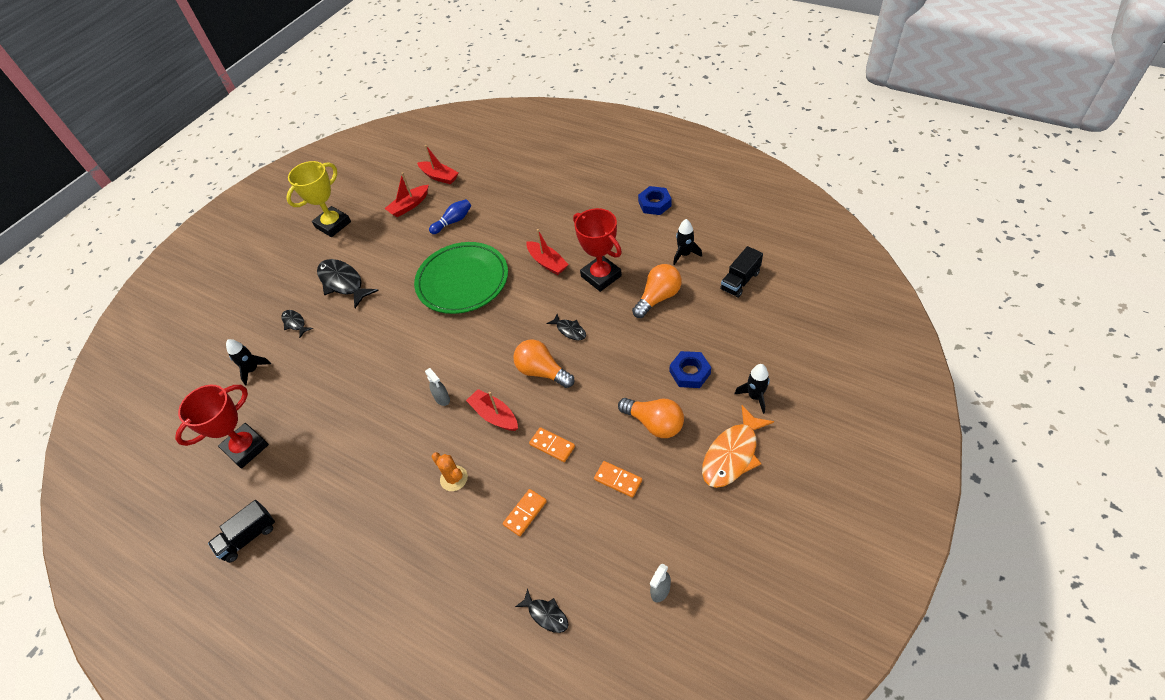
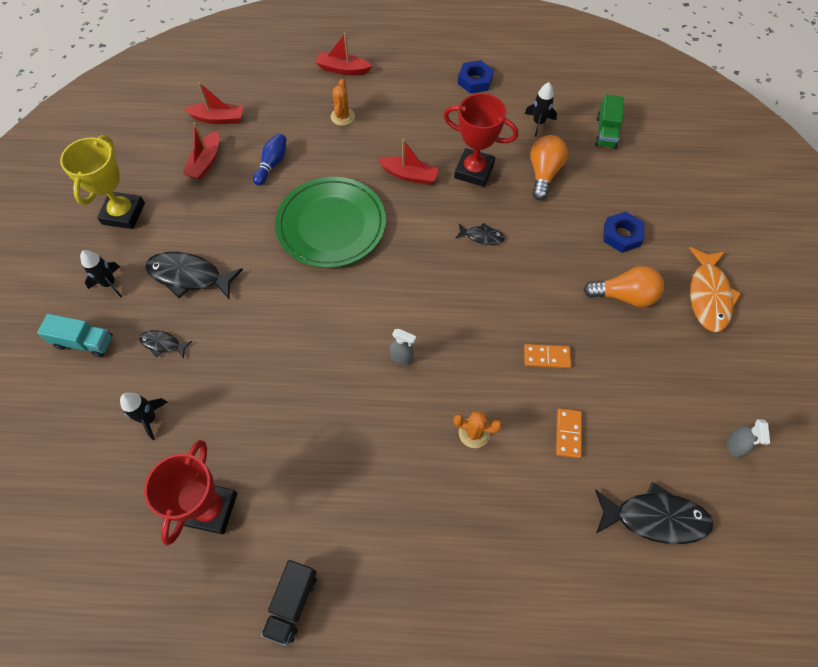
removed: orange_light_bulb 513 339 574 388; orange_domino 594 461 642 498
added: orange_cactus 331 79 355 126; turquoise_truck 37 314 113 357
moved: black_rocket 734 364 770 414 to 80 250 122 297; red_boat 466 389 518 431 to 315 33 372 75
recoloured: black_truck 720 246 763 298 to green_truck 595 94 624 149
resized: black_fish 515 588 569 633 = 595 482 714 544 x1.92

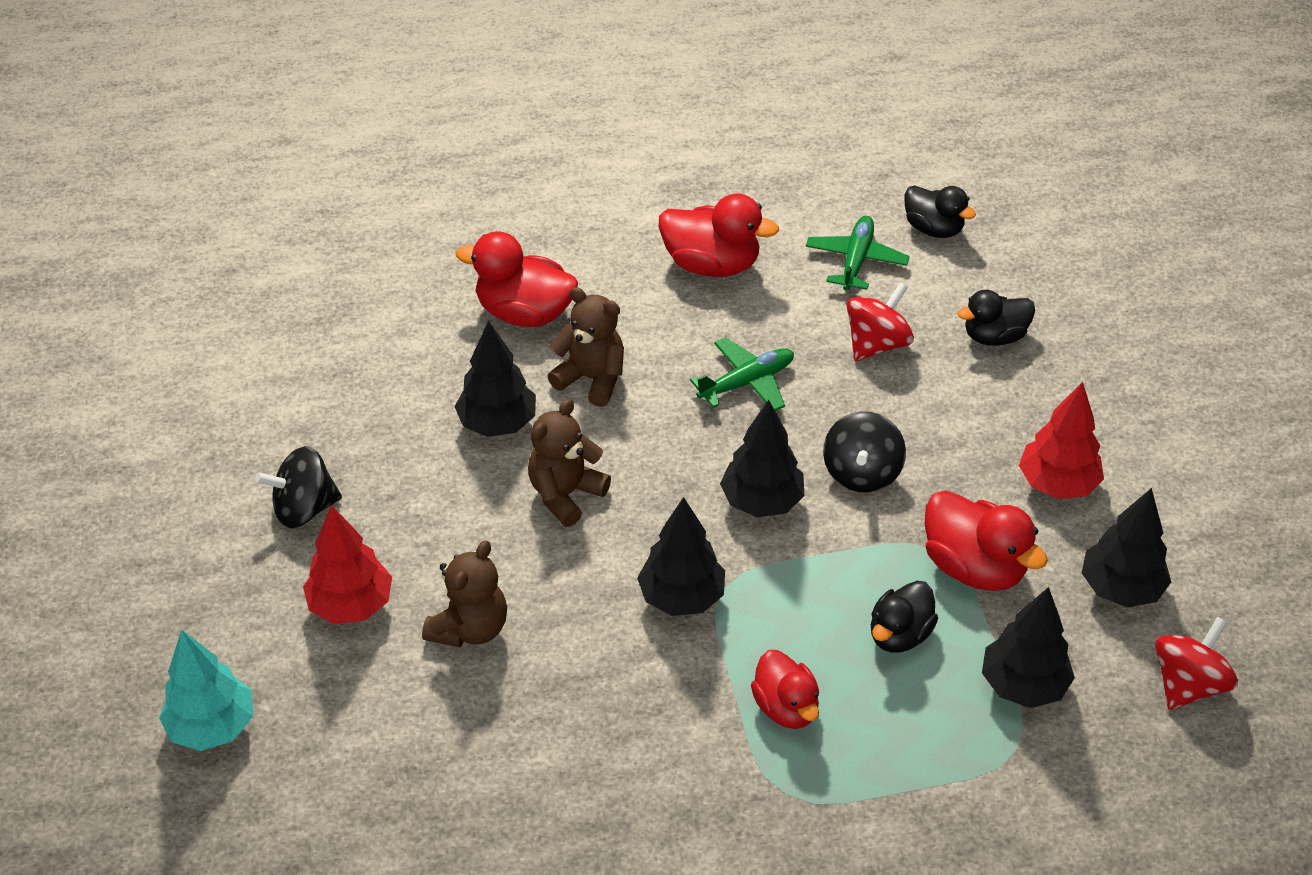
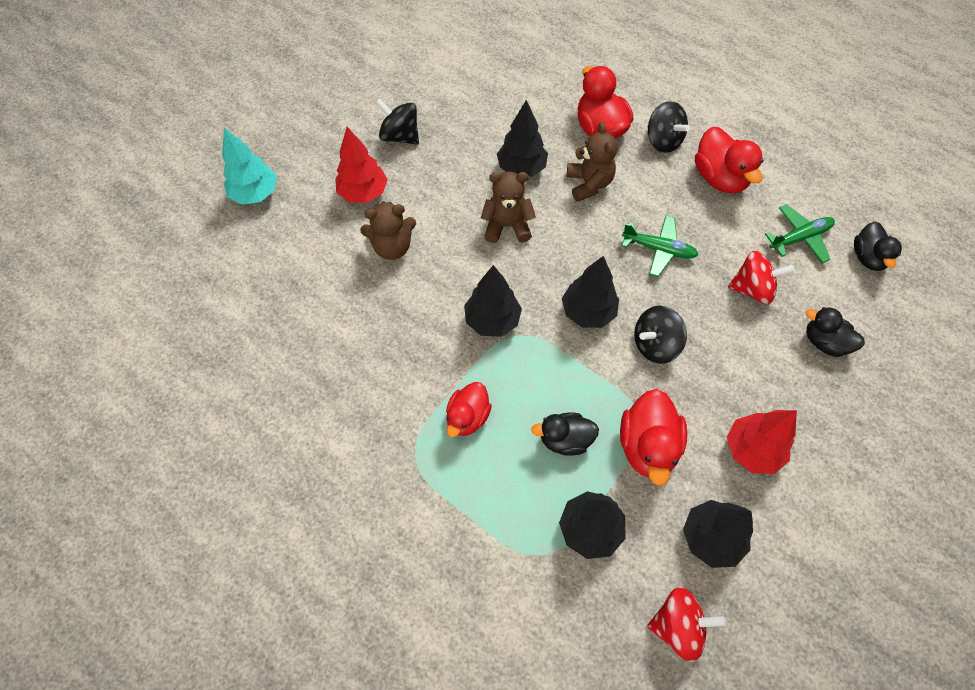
added: black_spinning_top 648 101 690 153

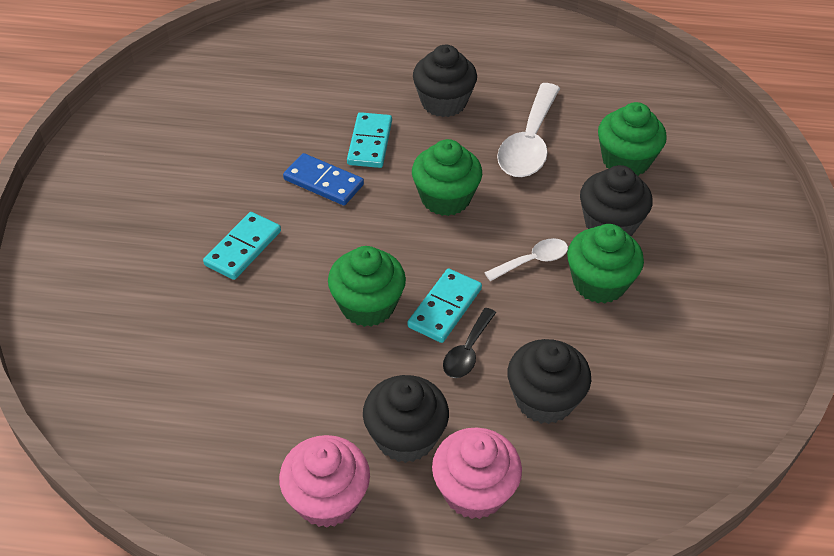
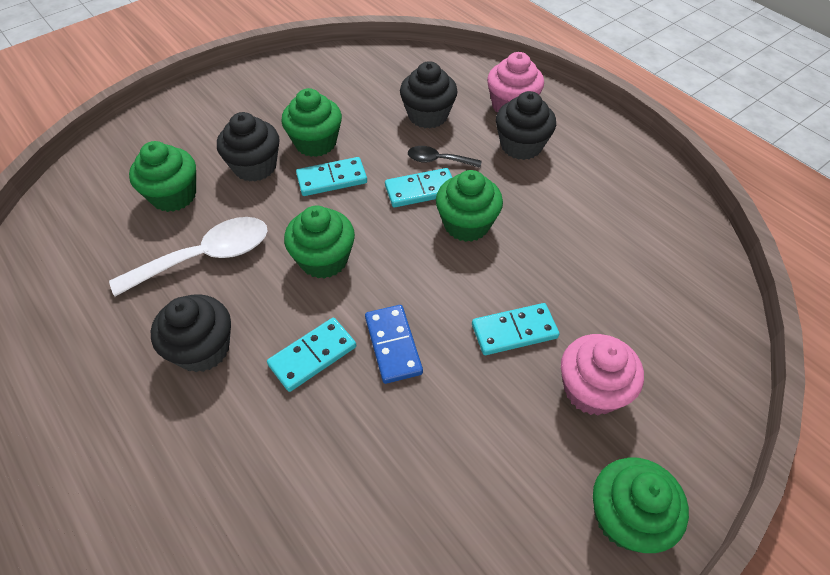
added: green_cupcake 593 458 689 553
moved: pink_cupcake 279 435 370 528 to 561 334 644 415
replaced: white_spoon 484 238 568 281 to turquoise_domino 296 157 367 196
turned: black_spoon 443 308 496 378 = 408 146 481 168 150 degrees counterclockwise

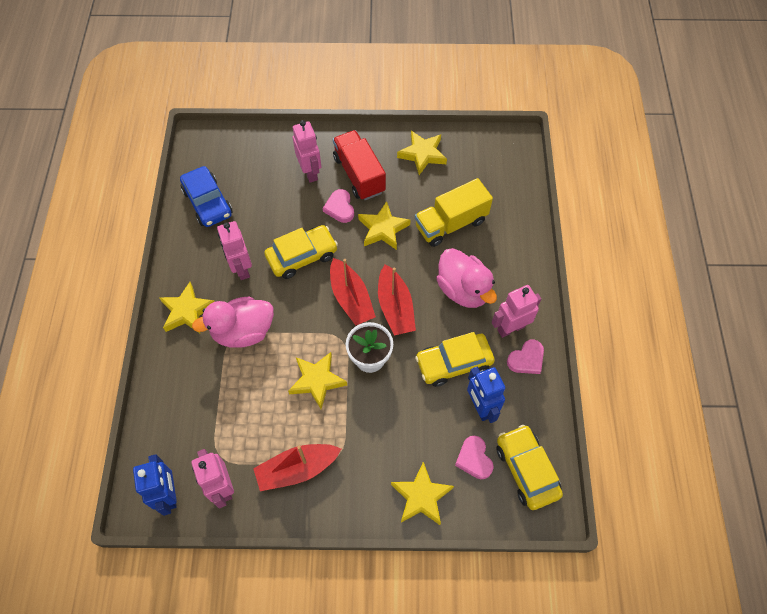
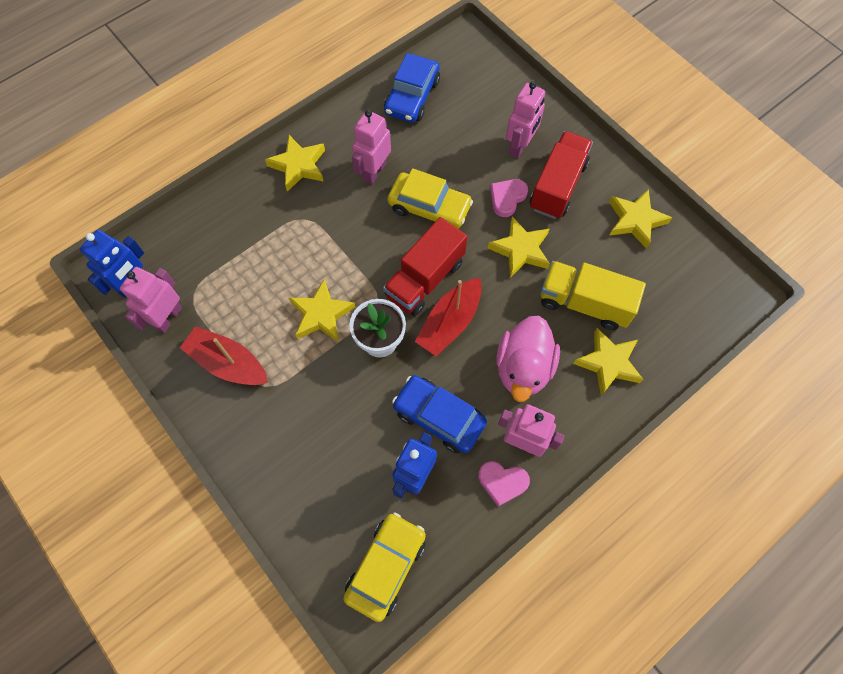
removed: pink_duck 192 297 274 348; pink_heart 455 436 494 479
moved: yellow_star 391 462 454 525 to 573 328 644 396
replaced: red_boat 330 258 376 326 to red_truck 383 217 467 316
recoloured: yellow_car 415 332 495 387 to blue_car 392 375 487 453

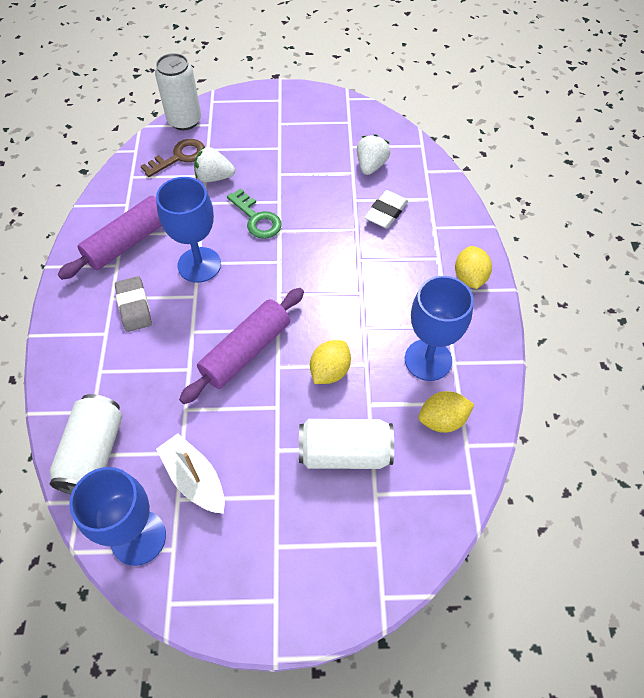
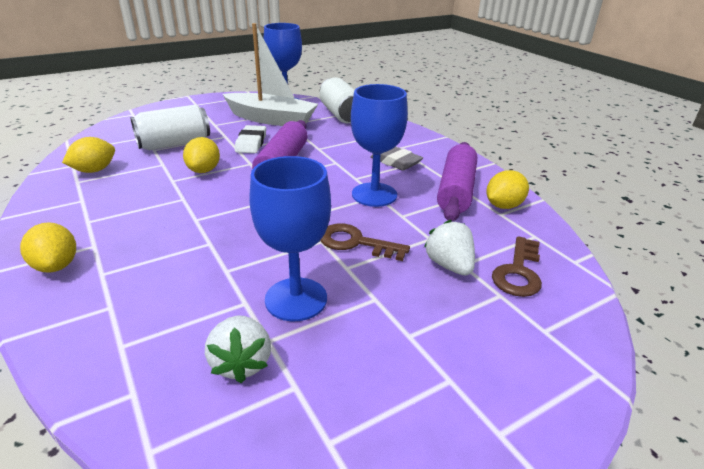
removed: white_can 155 53 201 130
added: yellow_lemon 486 170 529 209
moved: white_eraser 365 190 408 229 to 235 125 266 153; blue_goblet 405 276 474 381 to 249 156 331 321
recoloured: green_key 227 188 282 239 to brown_key 320 224 410 261
turned: white_strawberry 194 147 235 182 = 424 220 475 275 90 degrees counterclockwise
resized: white_boat 156 433 225 514 = 223 23 318 126 x1.58

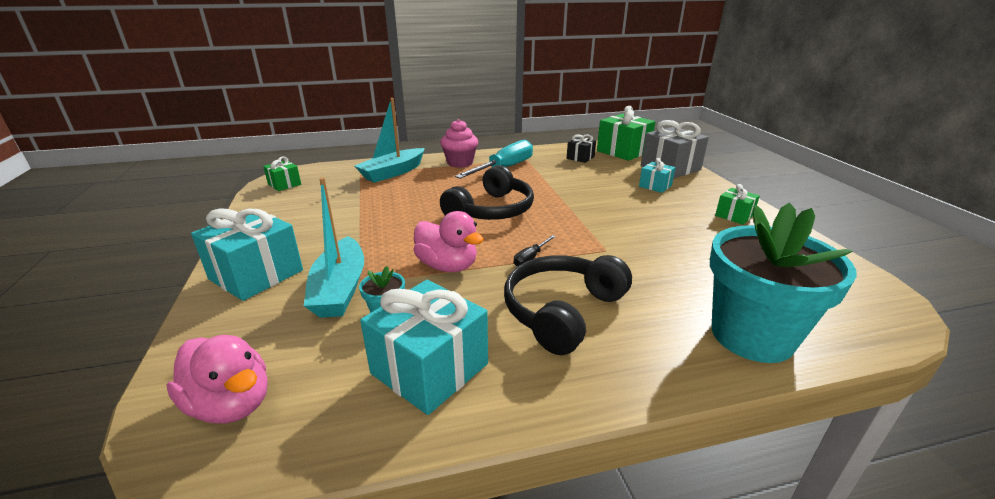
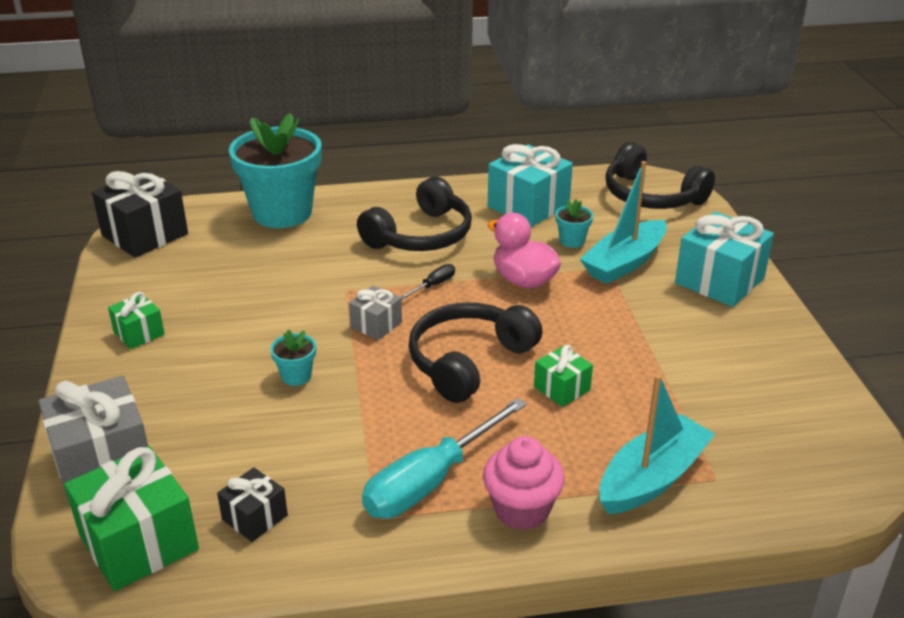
removed: turquoise_gift 639 158 676 193
added: black_gift 92 170 188 258; grey_gift 349 286 402 340; turquoise_flower_pot 270 330 316 386
moved: green_gift 263 156 301 191 to 534 345 593 407
replaced: pink_duck 166 335 268 423 to black_headphones 605 142 715 209
turned: turquoise_boat 304 177 364 318 = 580 161 667 284 135 degrees counterclockwise

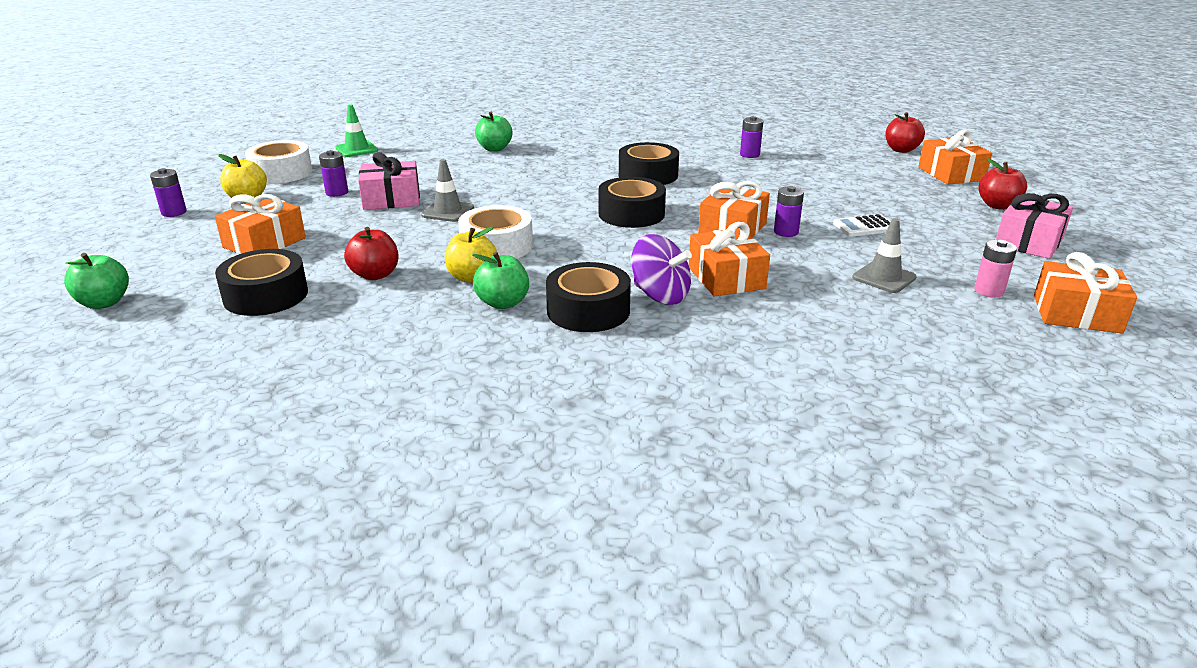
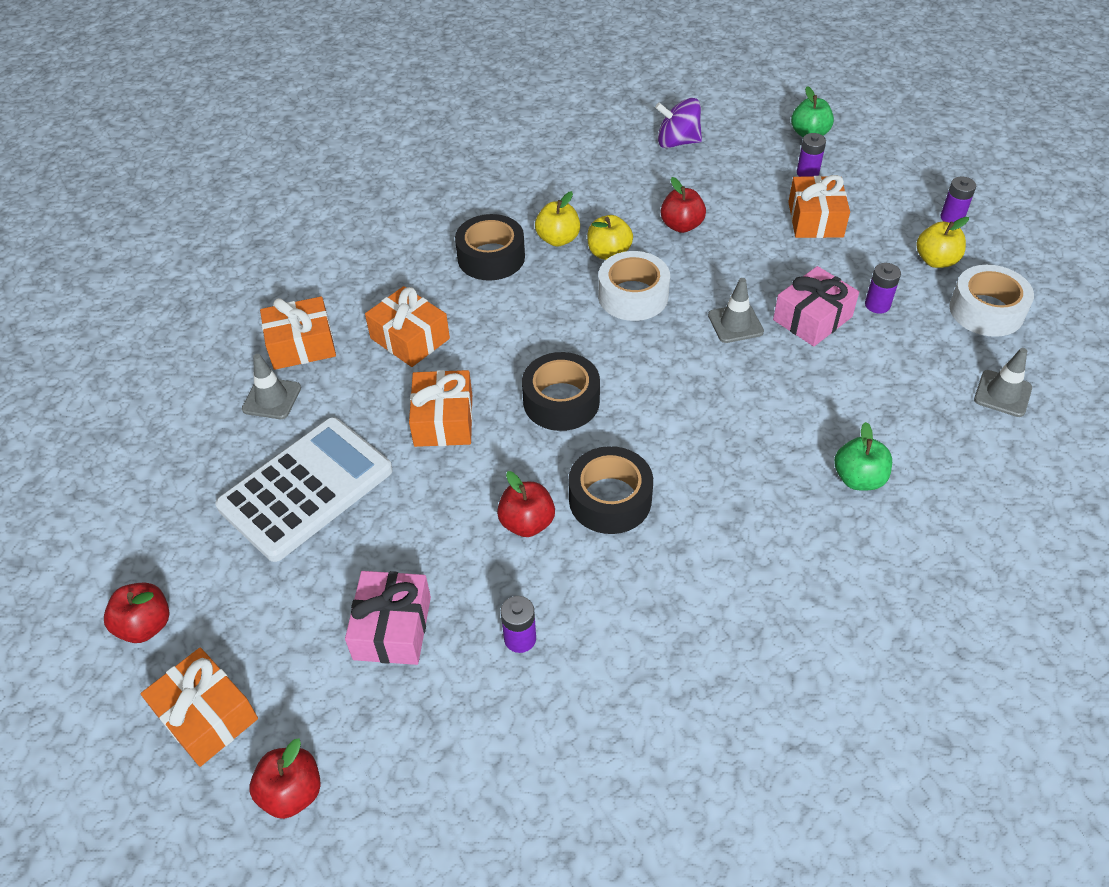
removed: pink_battery 974 240 1017 298; black_tape 215 249 308 316
added: red_apple 497 471 555 537
moved: purple_battery 774 186 804 237 to 797 133 826 177; pink_gift 996 193 1073 259 to 345 571 431 665; purple_spinning_top 631 234 692 305 to 655 98 702 148; orange_gift 1034 252 1137 334 to 260 296 336 370
recoloured: green_traffic_cone 336 104 378 157 to grey_traffic_cone 974 348 1032 417; green_apple 473 252 529 309 to yellow_apple 535 191 580 247
resized: white_calculator 833 214 891 237 = 215 417 393 562 x2.36

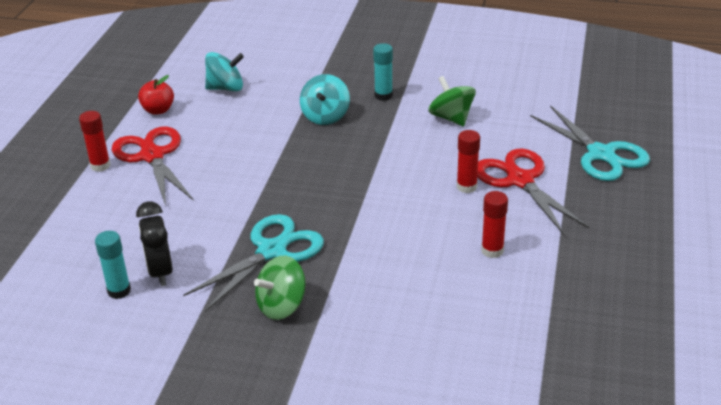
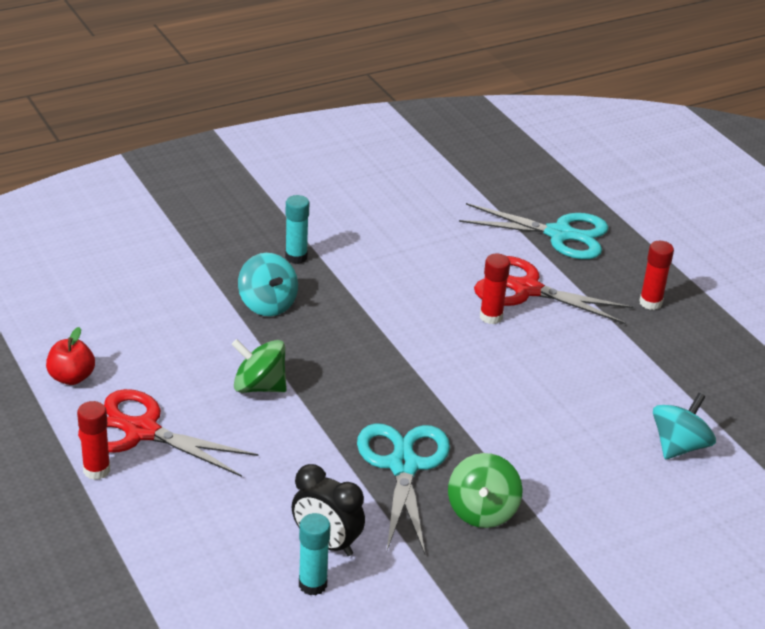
moved: turquoise_spinning_top 205 52 244 91 to 653 393 716 459; green_spinning_top 428 76 476 127 to 231 339 287 393; red_glue_stick 481 191 508 258 to 639 241 674 310

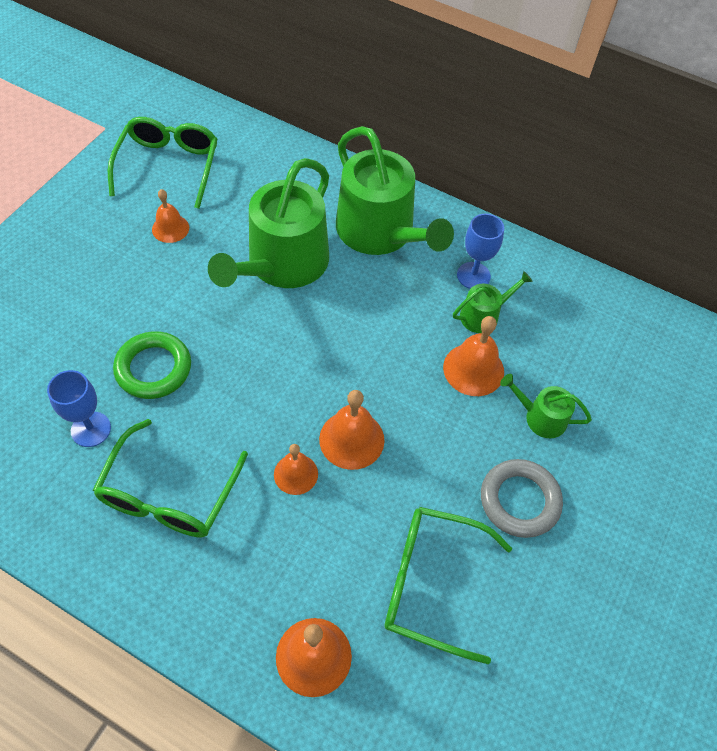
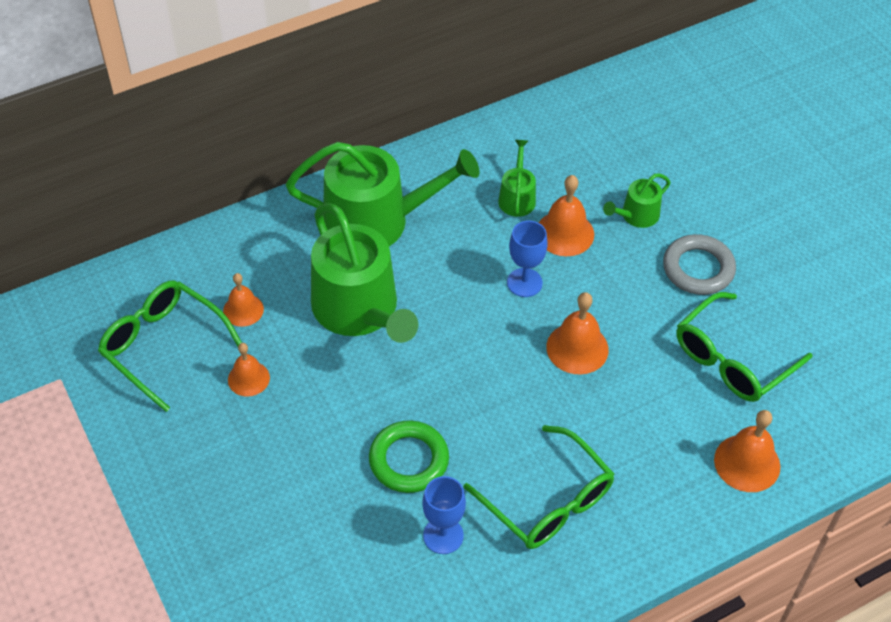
moved: blue_goblet 457 214 504 289 to 507 221 548 297; orange_bell 274 444 318 495 to 223 273 264 327

